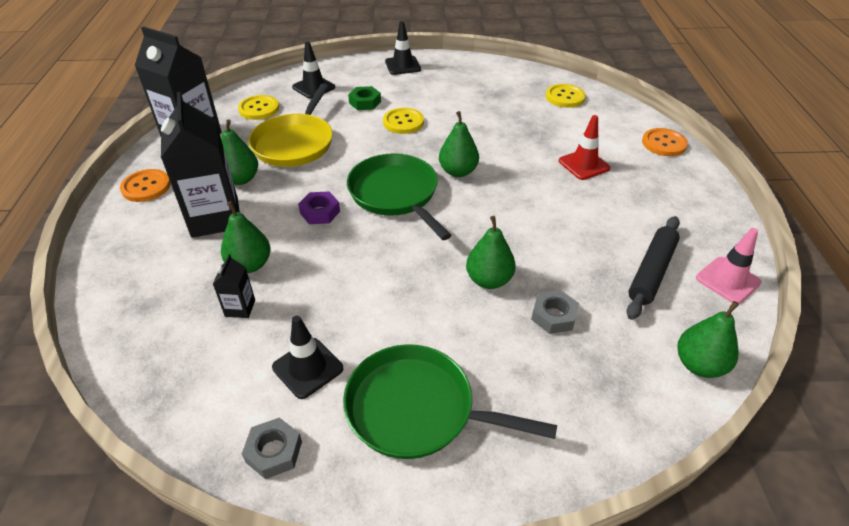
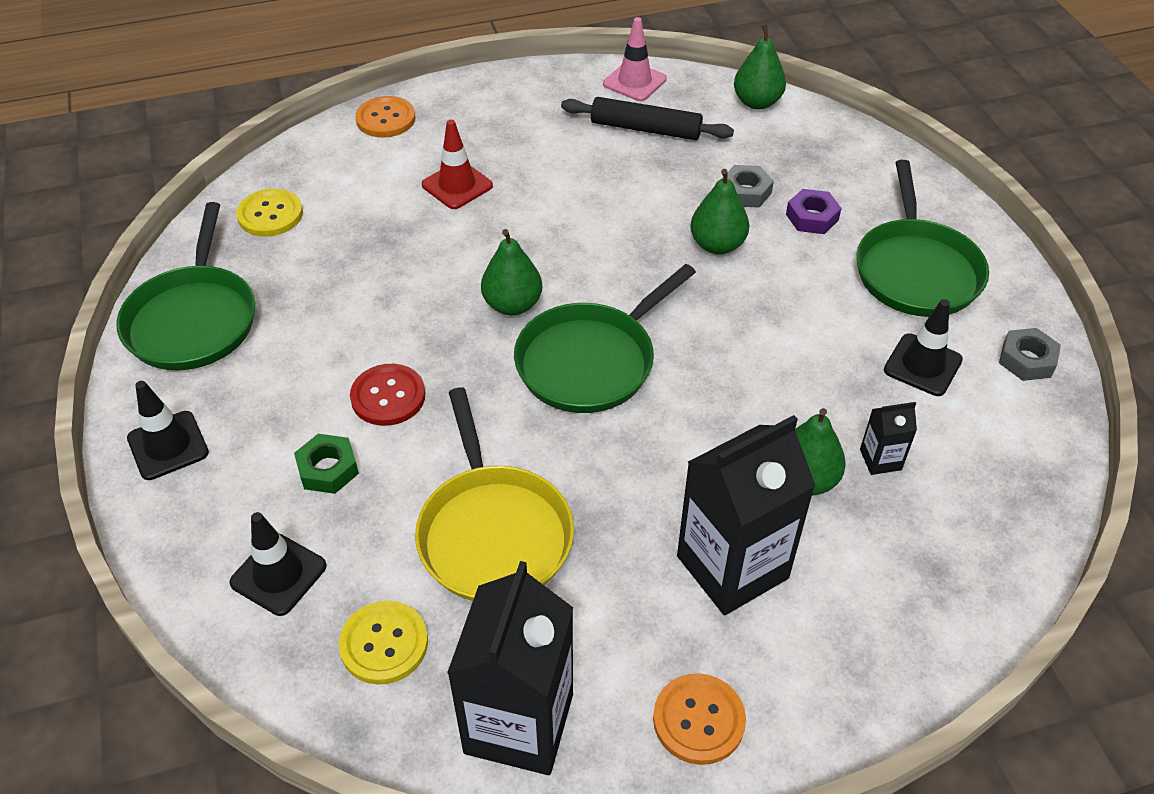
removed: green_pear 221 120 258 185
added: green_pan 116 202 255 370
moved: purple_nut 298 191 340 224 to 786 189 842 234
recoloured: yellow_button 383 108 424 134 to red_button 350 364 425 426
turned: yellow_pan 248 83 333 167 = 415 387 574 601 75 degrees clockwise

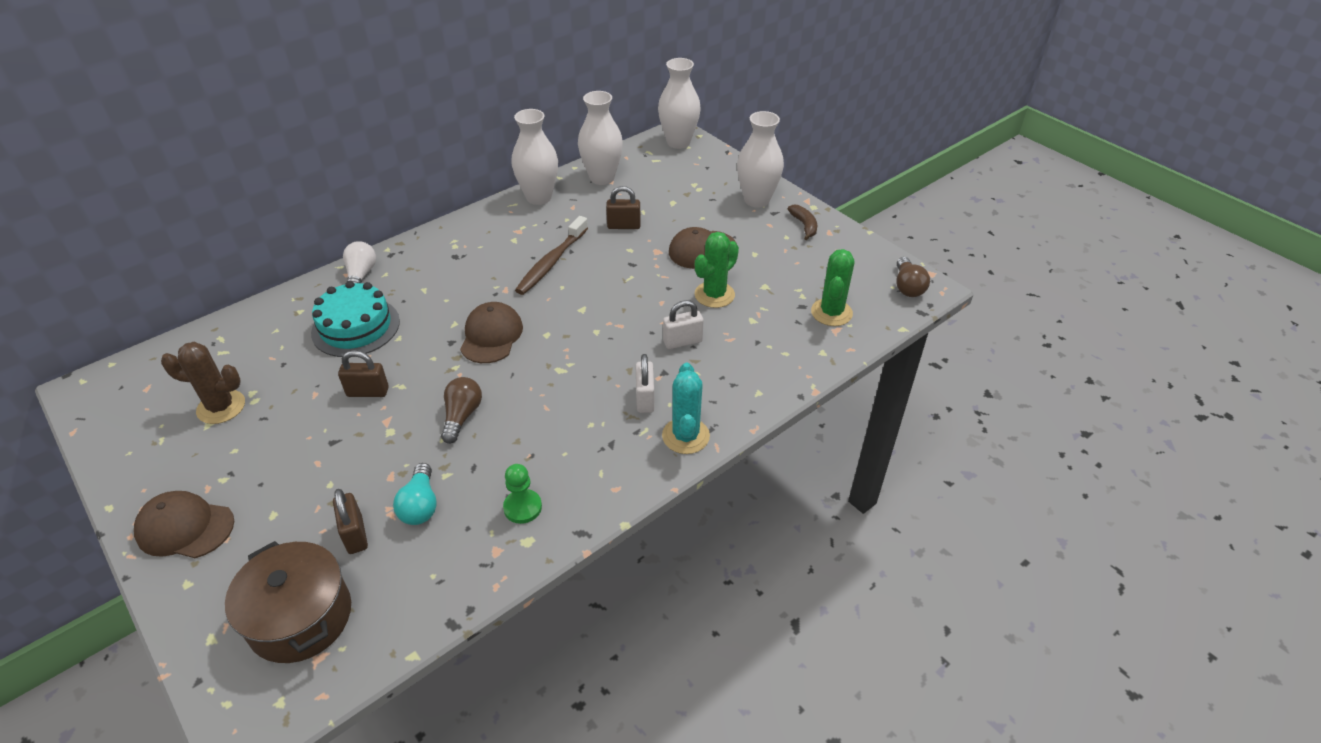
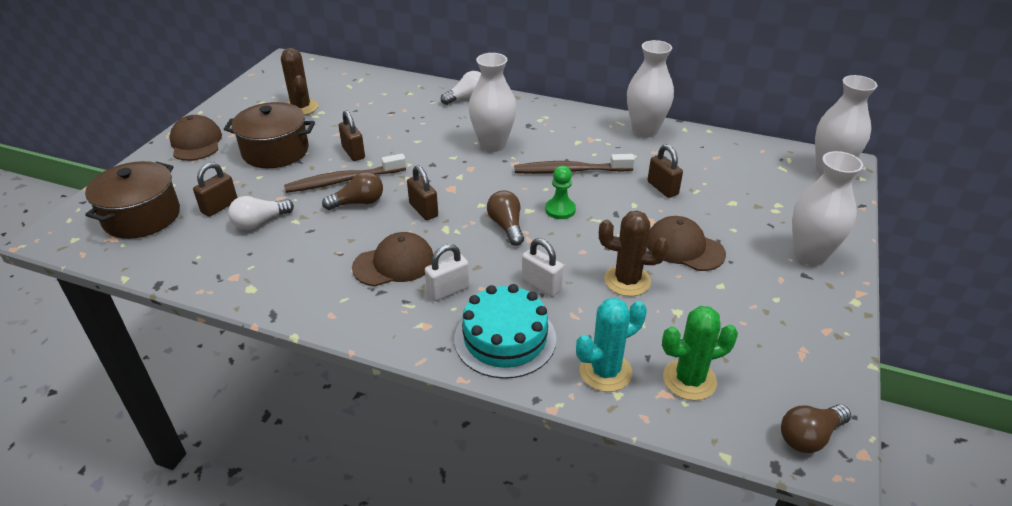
removed: brown_banana 788 205 817 240
added: brown_pot 224 102 315 168; brown_toothbrush 284 154 406 193; brown_padlock 407 165 438 220; brown_light_bulb 487 190 524 246
moved: white_vase 578 91 623 185 to 469 53 517 152; turquoise_cake 311 281 400 357 to 454 284 556 379; brown_cap 460 302 523 363 to 352 232 433 286; turquoise_cactus 662 363 710 454 to 576 298 647 392; green_pawn 503 464 542 524 to 545 166 576 219
recoloured: green_cactus 695 232 739 308 to brown_cactus 599 211 669 296; turquoise_light_bulb 393 463 437 525 to white_light_bulb 228 196 294 230

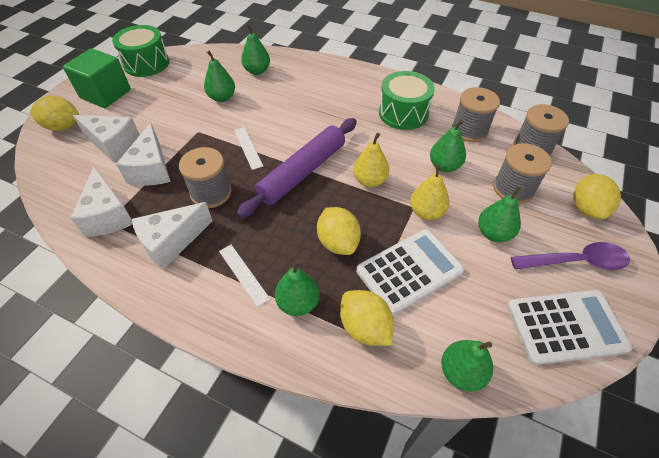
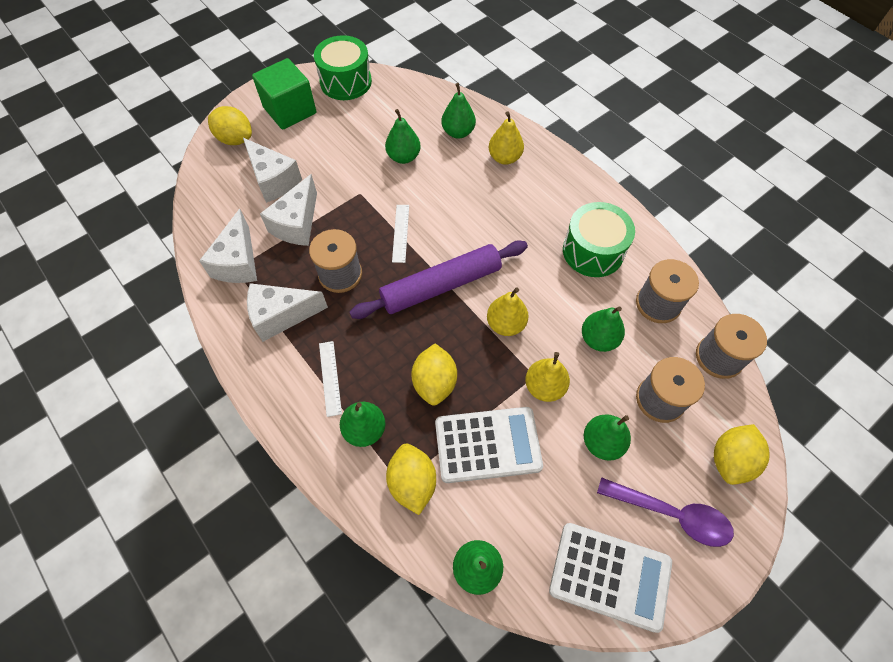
added: yellow_pear 489 111 524 165

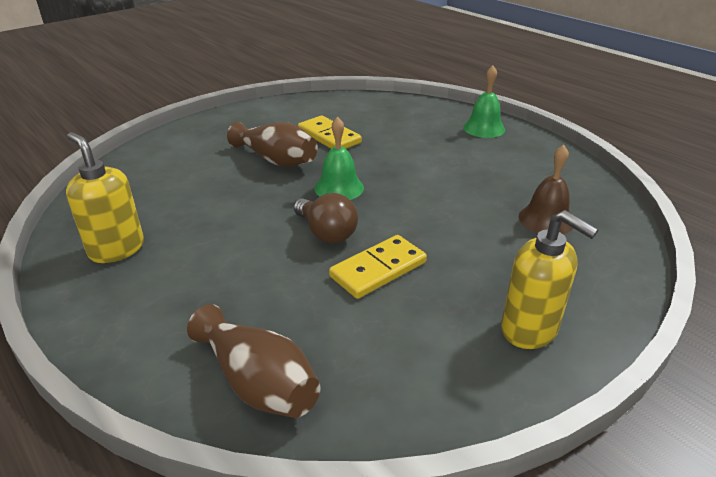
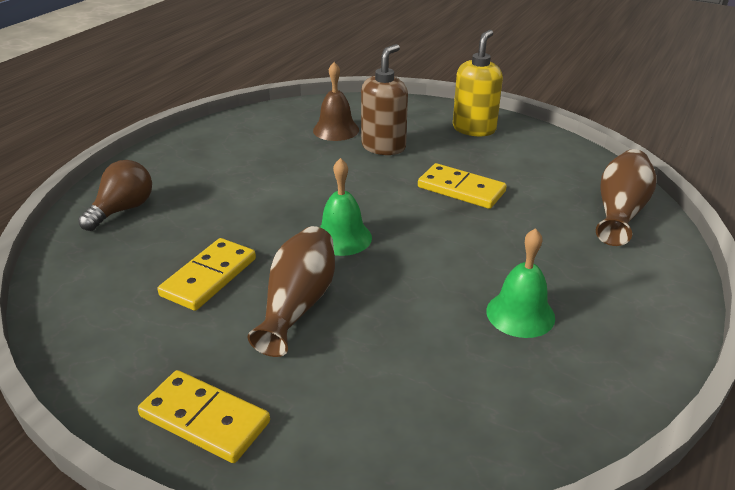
removed: yellow_soap_dispenser 66 132 144 263
added: brown_soap_dispenser 361 44 408 155; yellow_domino 138 370 270 463
moved: green_bell 463 66 505 138 to 486 228 555 338; brown_light_bulb 294 193 358 243 to 78 160 152 231

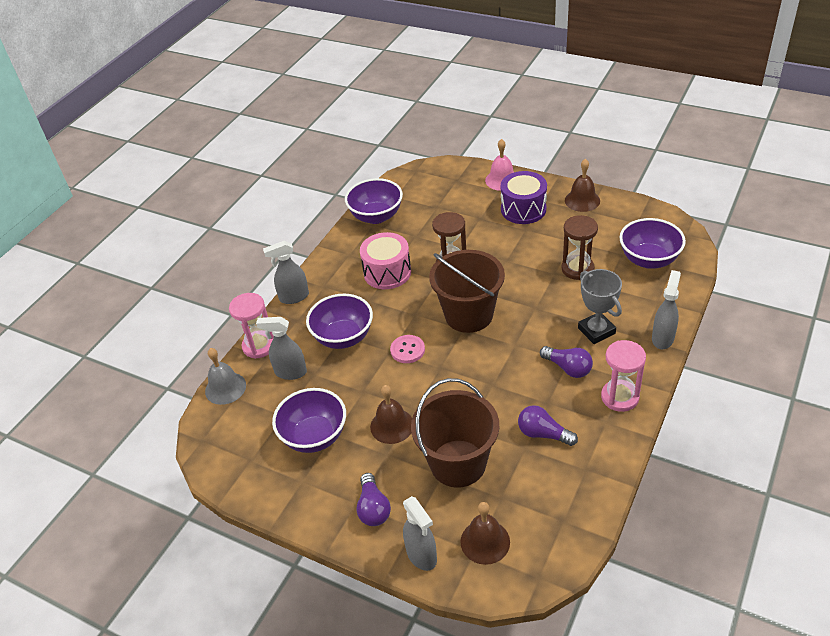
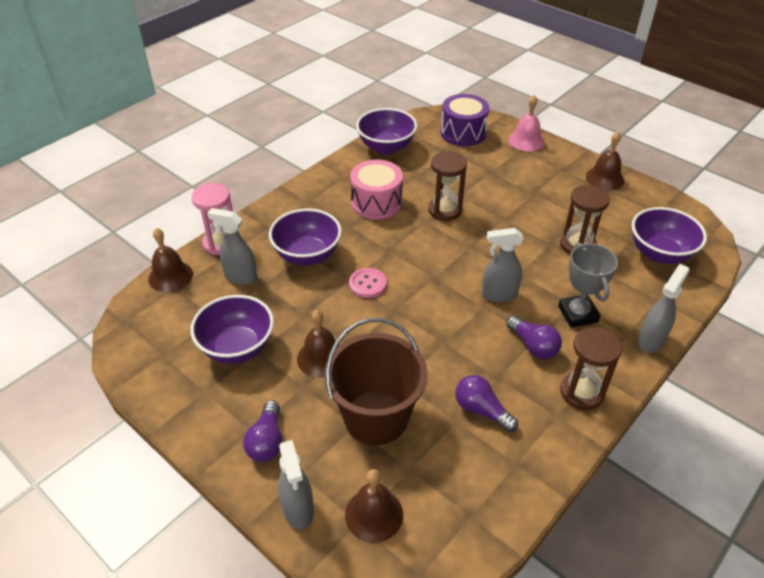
removed: brown_bucket 429 250 505 333
moved: purple_drum 501 171 547 224 to 441 94 489 146; grey_spray_bottle 263 241 309 304 to 482 228 523 302
recoloured: pink_hourglass 601 340 646 412 to brown_hourglass 560 327 622 410; grey_bell 205 348 246 405 to brown_bell 148 228 193 292

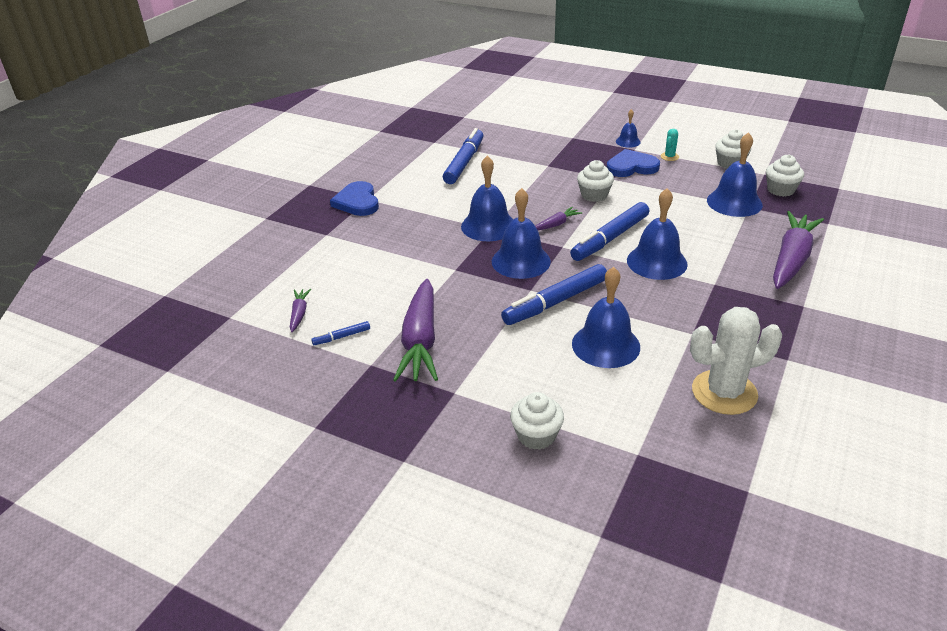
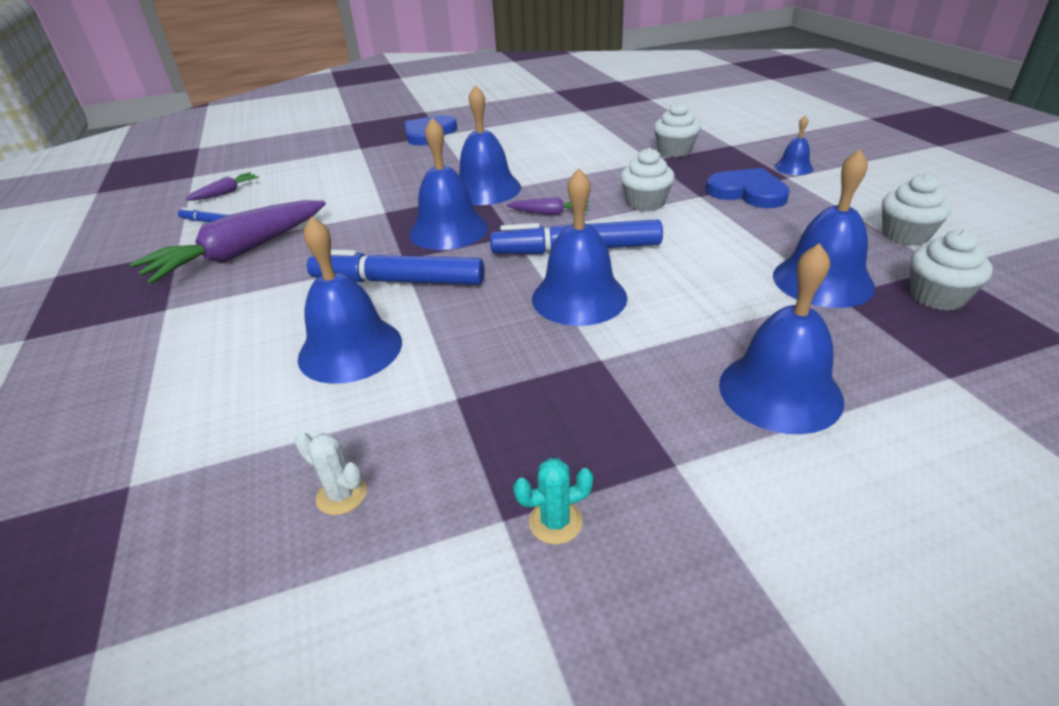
removed: blue_marker 443 128 484 184
moved: turquoise_cactus 661 129 679 161 to 513 458 593 544; white_cupcake 510 392 564 450 to 654 101 701 157
replaced: purple_carrot 773 211 824 289 to blue_bell 719 243 844 434
resized: white_cactus 690 307 782 415 = 295 432 367 515 x0.43

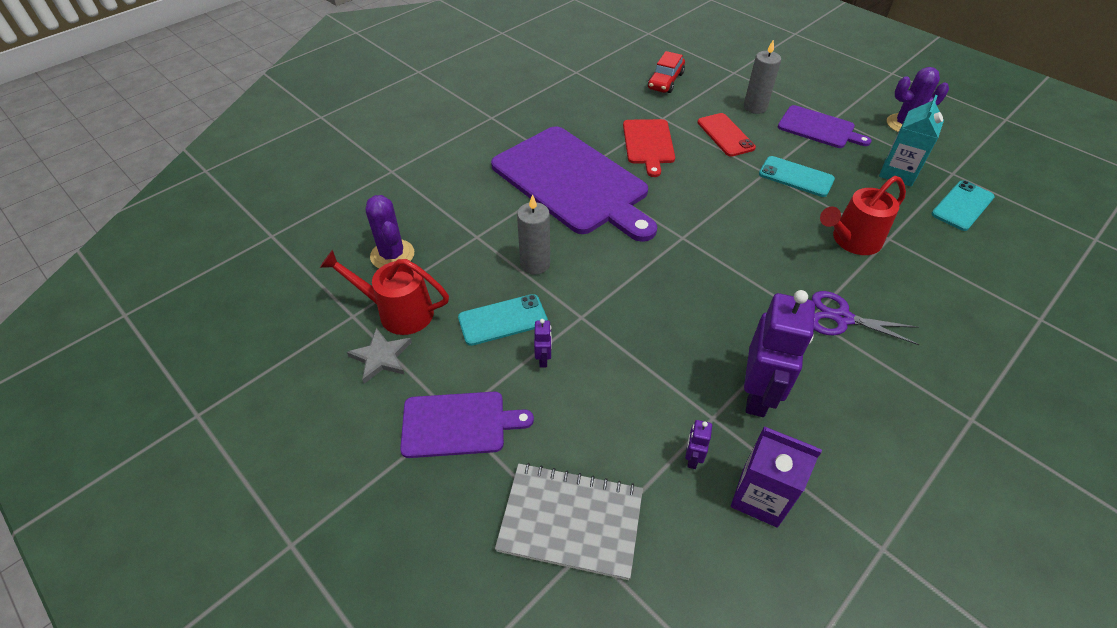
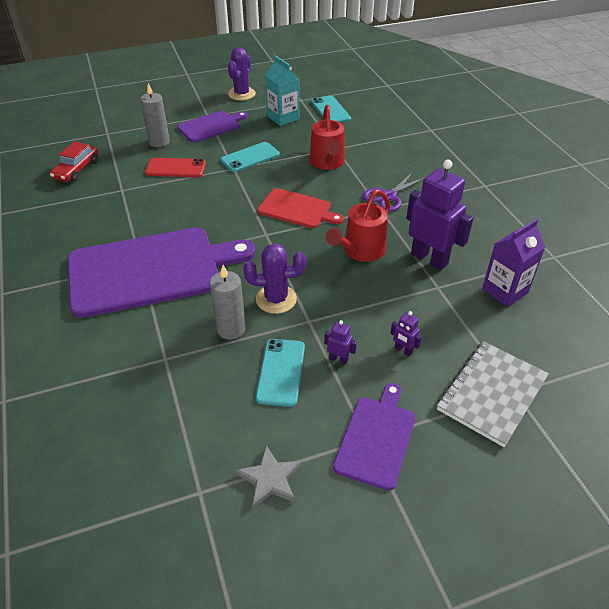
moved: red_cutting_board 623 119 675 177 to 257 188 344 228; purple_cactus 366 195 414 268 to 243 243 306 314; red_watering_can 320 250 449 335 to 326 189 390 262; purple_robot 685 420 712 469 to 390 311 422 356
turned: red_car 648 51 685 93 = 50 141 98 182 60 degrees clockwise

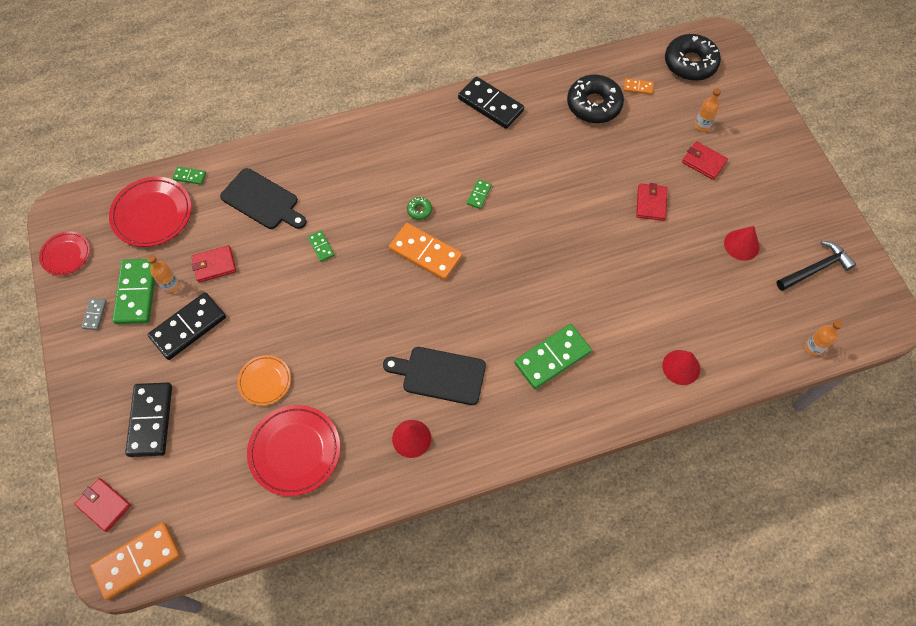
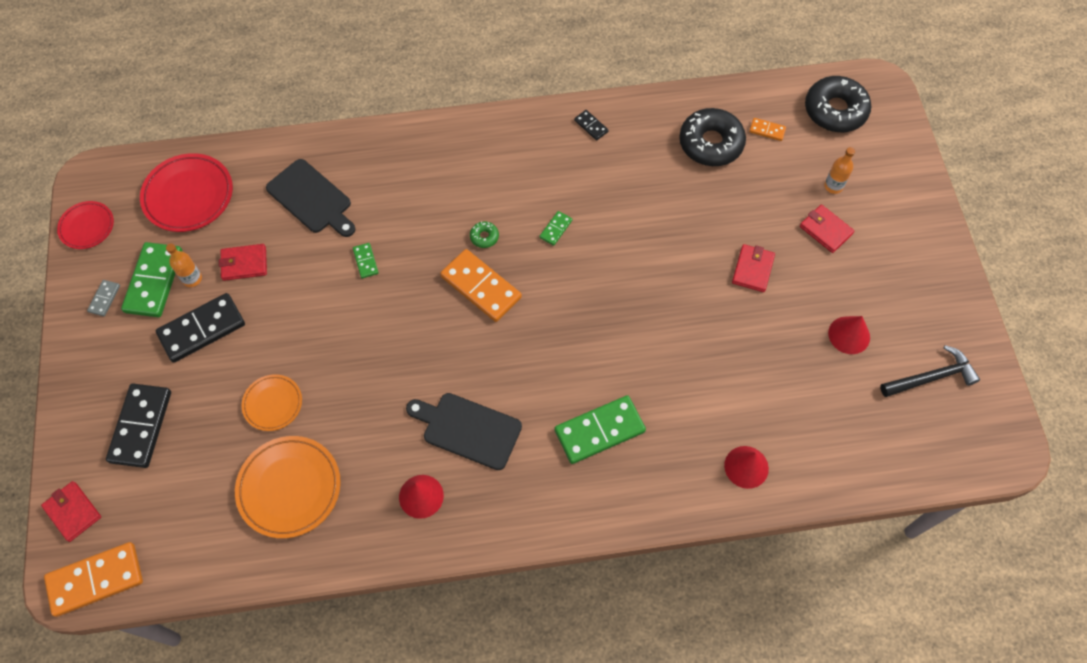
removed: green_domino 173 167 206 185; orange_bottle 805 320 843 356
recoloured: red_plate 247 405 340 496 to orange_plate 235 436 341 539
resized: black_domino 458 76 524 129 = 574 110 609 140 x0.47

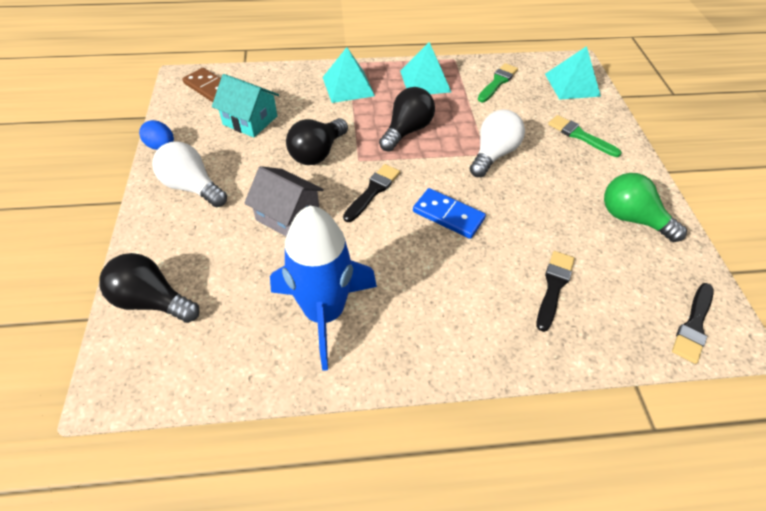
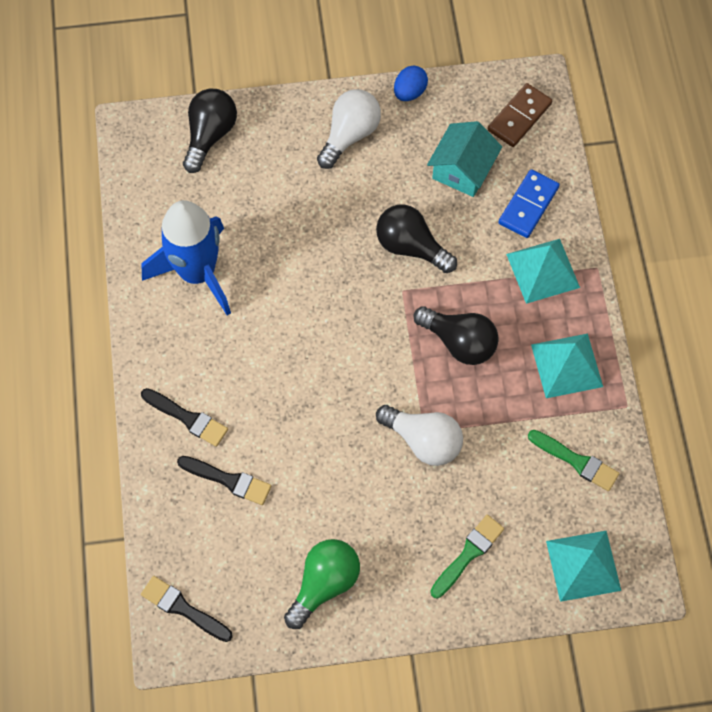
removed: grey_house 244 166 324 236
moved: black_brush 343 164 400 222 to 141 388 228 447; blue_domino 413 188 486 239 to 499 169 560 238

